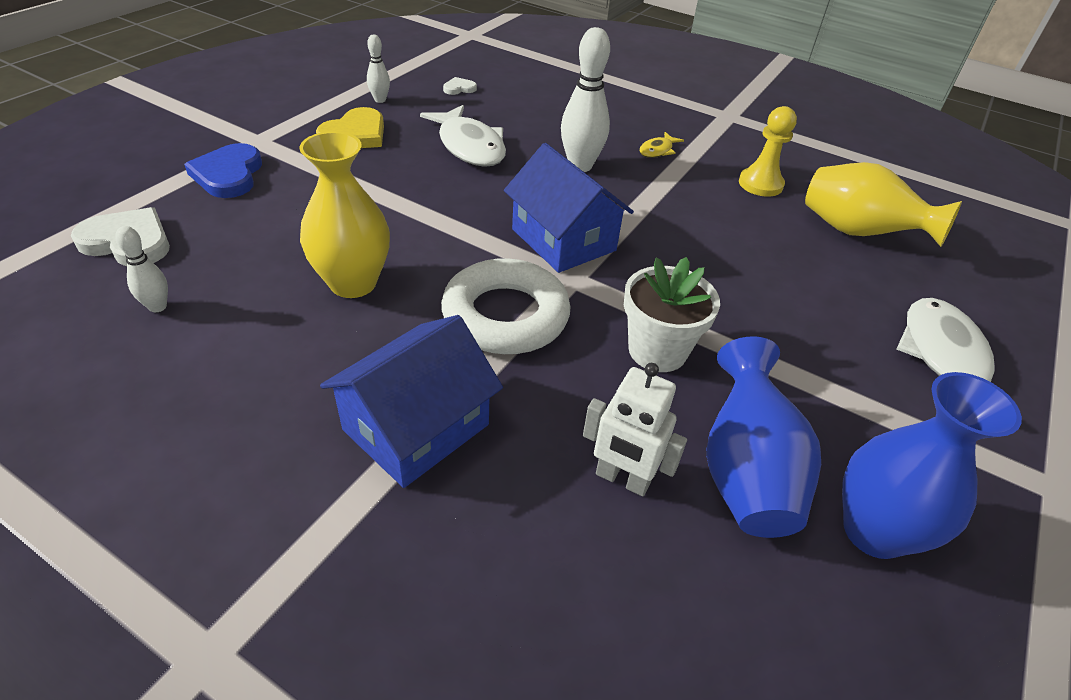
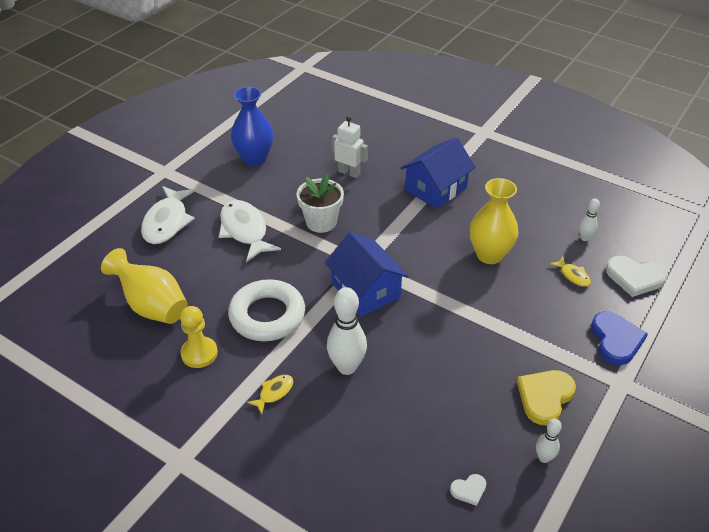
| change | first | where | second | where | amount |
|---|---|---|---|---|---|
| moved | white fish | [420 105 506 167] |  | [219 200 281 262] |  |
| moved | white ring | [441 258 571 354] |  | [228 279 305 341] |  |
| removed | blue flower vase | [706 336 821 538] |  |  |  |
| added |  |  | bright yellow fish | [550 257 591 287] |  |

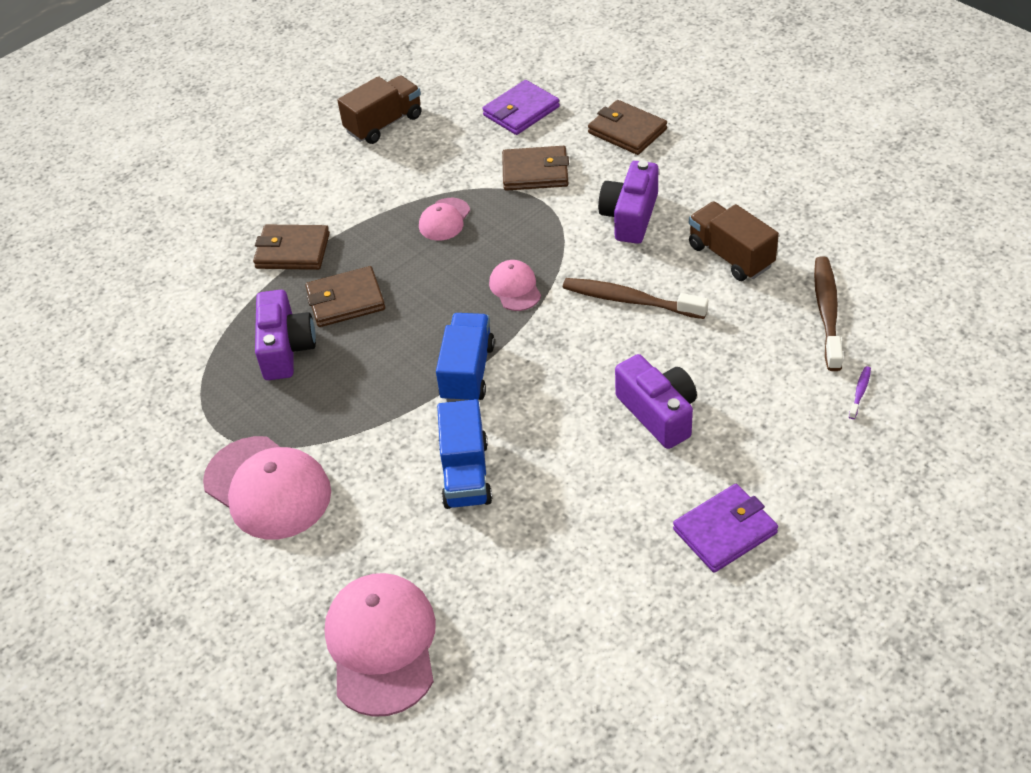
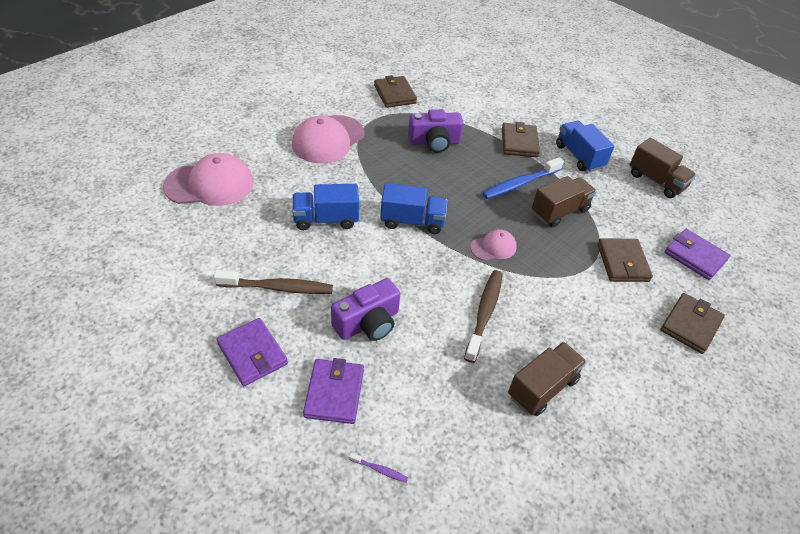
| change | first | where | second | where | amount |
|---|---|---|---|---|---|
| removed | violet camera | [598 160 658 244] |  |  |  |
| replaced | pink peaked cap | [419 198 470 241] | russet toy truck | [532 176 597 227] |  |
| moved | russet tooth brush | [814 256 843 371] |  | [214 270 333 294] |  |
| moved | russet billfold | [306 266 385 327] |  | [374 75 417 108] |  |
| added |  |  | blue toy truck | [556 121 614 172] |  |
| added |  |  | blue tooth brush | [482 157 564 199] |  |
| added |  |  | violet billfold | [303 358 364 424] |  |

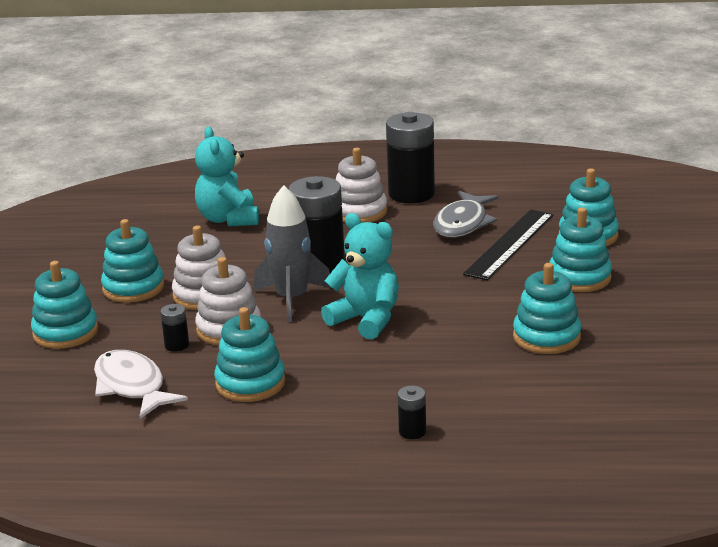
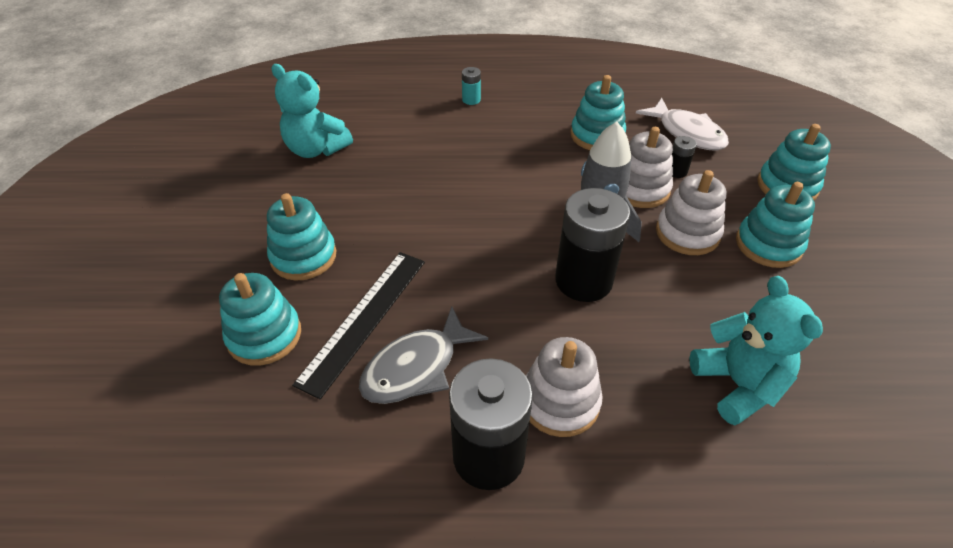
| change | first | where | second | where | amount |
|---|---|---|---|---|---|
| turned | ash-grey fish | [433 191 498 238] |  | [359 307 488 404] | 150 degrees counterclockwise |
| moved | teal stuffed bear | [321 213 399 339] |  | [271 64 353 158] |  |
| removed | teal ring stacker | [513 263 581 354] |  |  |  |
| recoloured | jet-black power cell | [398 386 426 439] | teal power cell | [462 67 481 105] |  |

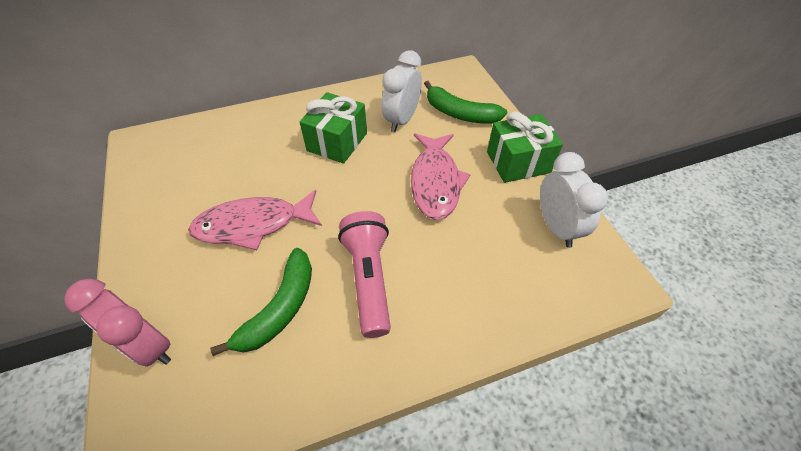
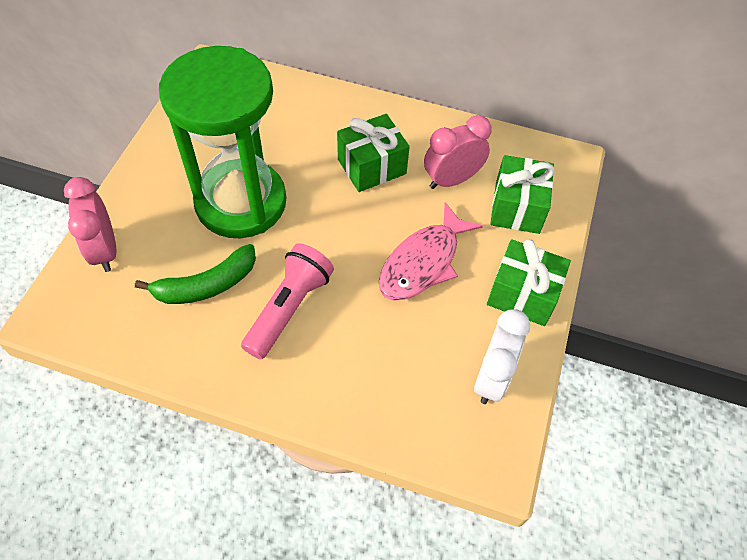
| change | first | where | second | where | amount |
|---|---|---|---|---|---|
| recoloured | white alarm clock | [381 50 422 132] | pink alarm clock | [424 115 492 189] |  |
| replaced | emerald banana fruit | [424 81 507 124] | emerald gift | [490 155 555 234] |  |
| replaced | pink fish | [188 190 322 250] | emerald hourglass | [159 46 286 238] |  |

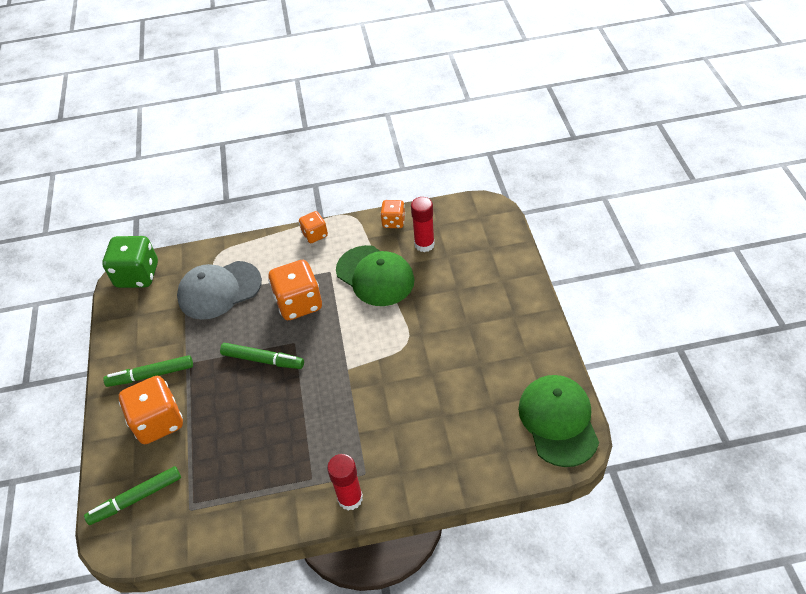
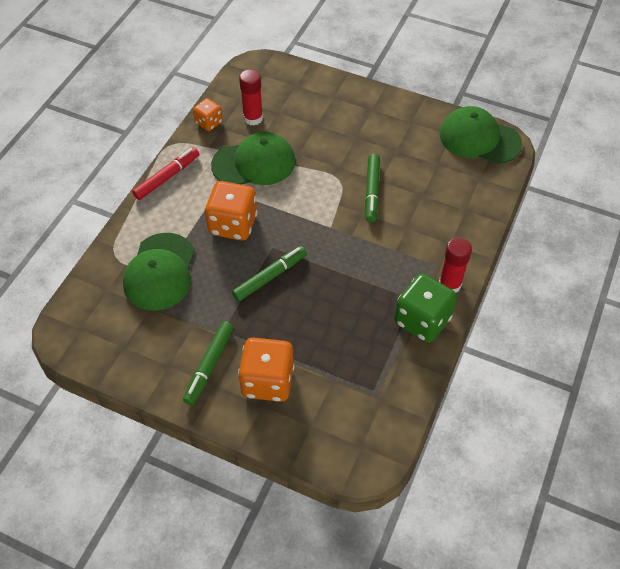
| change | first | where | second | where | amount |
|---|---|---|---|---|---|
| replaced | orange dice | [299 211 328 243] | crimson marker | [132 148 199 200] |  |
| moved | emerald dice | [102 236 158 288] |  | [394 274 457 343] |  |
| recoloured | ash-grey peaked cap | [177 261 262 320] | emerald peaked cap | [123 233 195 311] |  |
| moved | emerald marker | [84 466 181 525] |  | [365 154 380 222] |  |

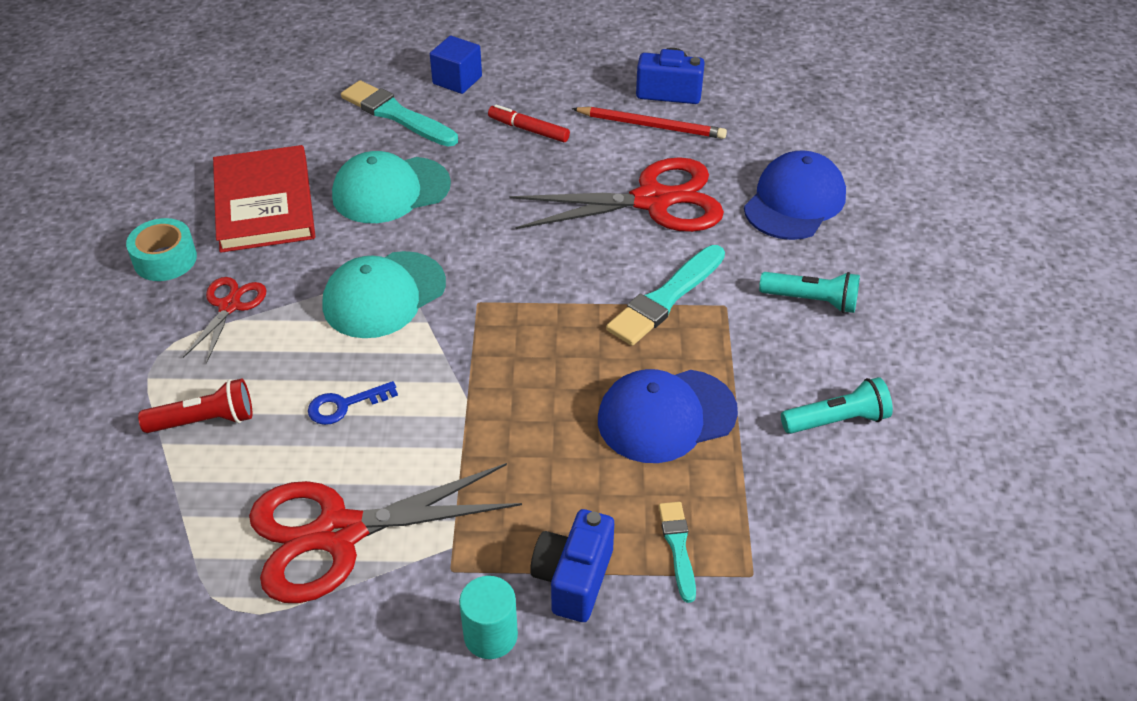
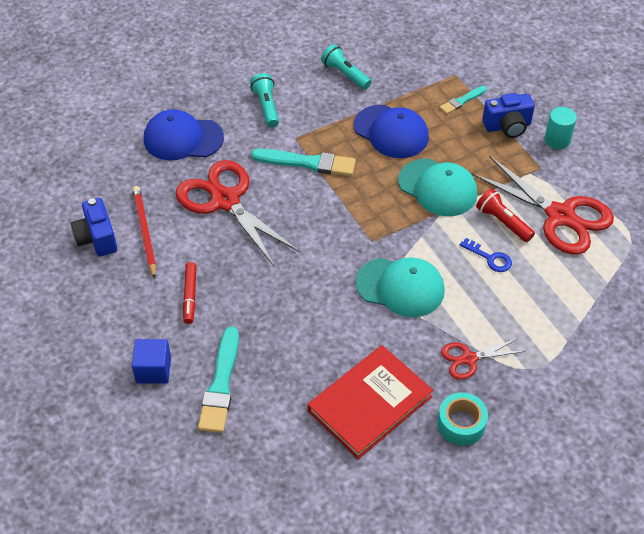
| change | first | where | second | where | amount |
|---|---|---|---|---|---|
| moved | teal peaked cap | [332 151 451 223] |  | [398 159 477 216] |  |
| moved | crimson pocket torch | [138 378 252 433] |  | [476 189 535 242] |  |

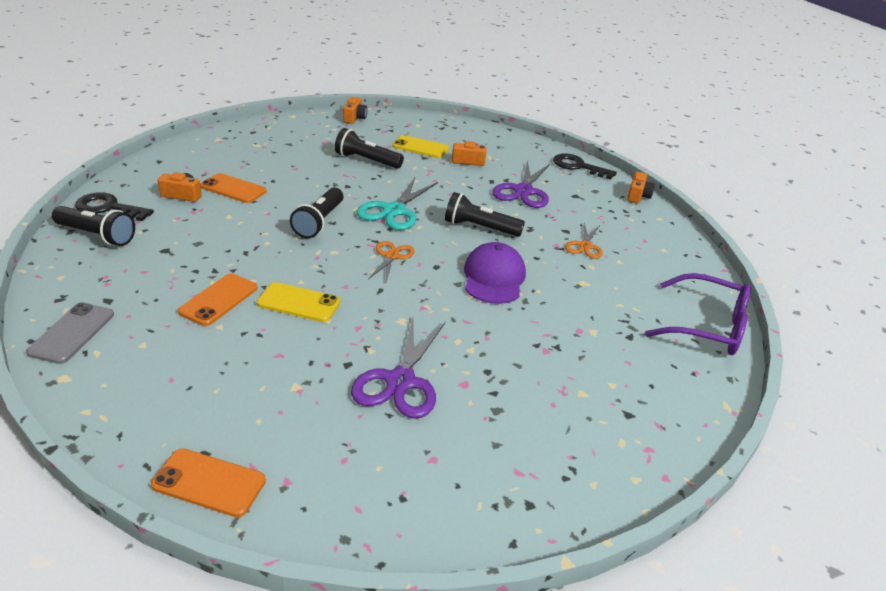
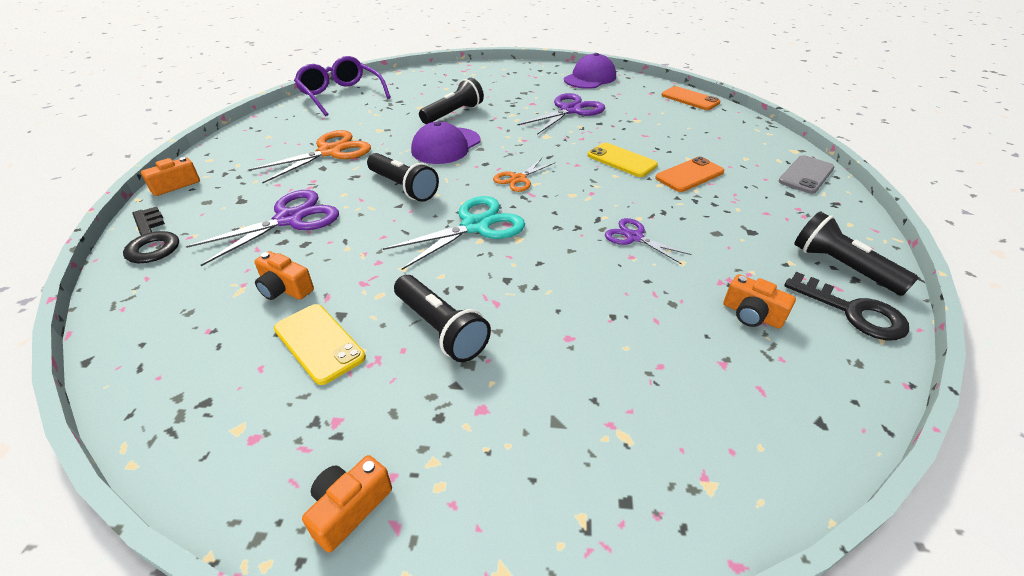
| change | first | where | second | where | amount |
|---|---|---|---|---|---|
| removed | orange phone | [200 173 266 203] |  |  |  |
| moved | jet-black pocket torch | [290 187 343 238] |  | [419 78 484 124] |  |
| resized | orange shears | [565 223 603 259] |  | [248 130 371 183] | x1.69 |
| added |  |  | violet peaked cap | [564 53 616 89] |  |
| added |  |  | violet shears | [605 218 692 264] |  |

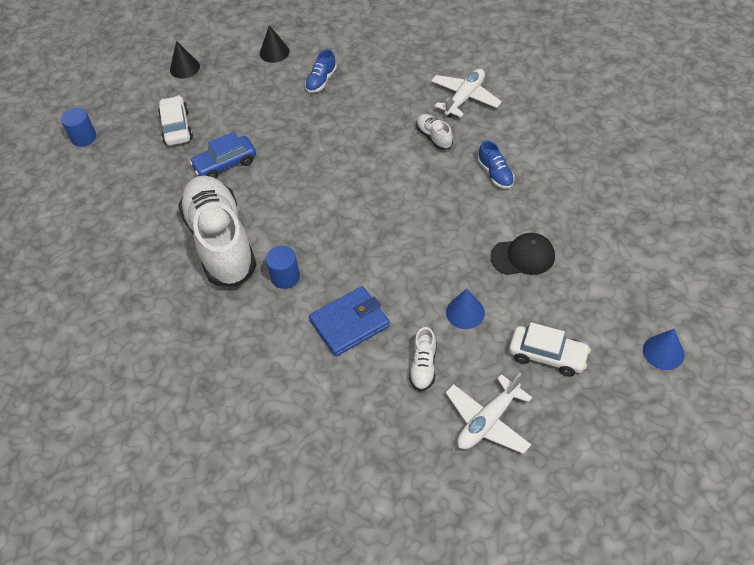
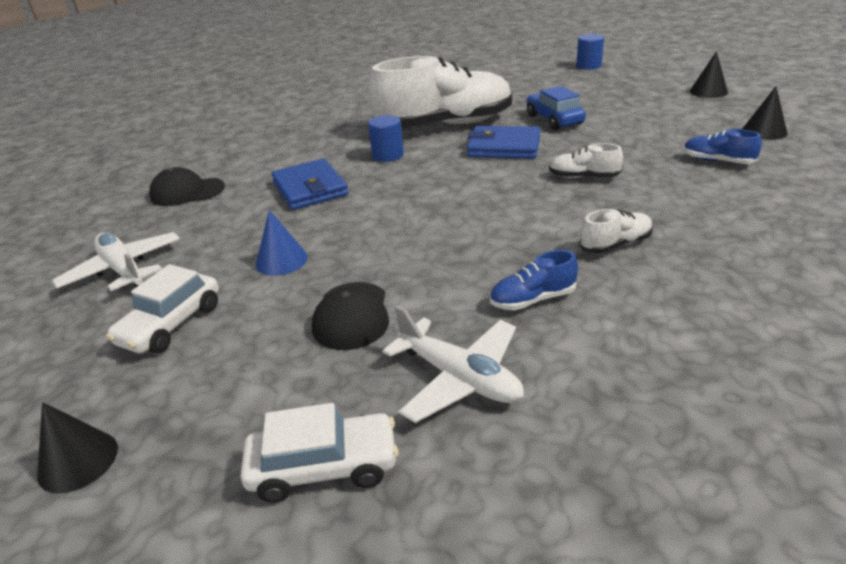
| change | first | where | second | where | amount |
|---|---|---|---|---|---|
| moved | white plane | [431 69 502 117] |  | [383 305 524 423] |  |
| moved | white automobile | [158 95 193 146] |  | [240 403 399 503] |  |
| moved | white shoe | [409 327 436 391] |  | [549 143 623 178] |  |
| recoloured | blue cone shape | [643 329 685 370] | jet-black cone shape | [37 402 118 494] |  |
| added |  |  | blue billfold | [467 126 540 159] |  |
| added |  |  | jet-black peaked cap | [149 167 225 206] |  |

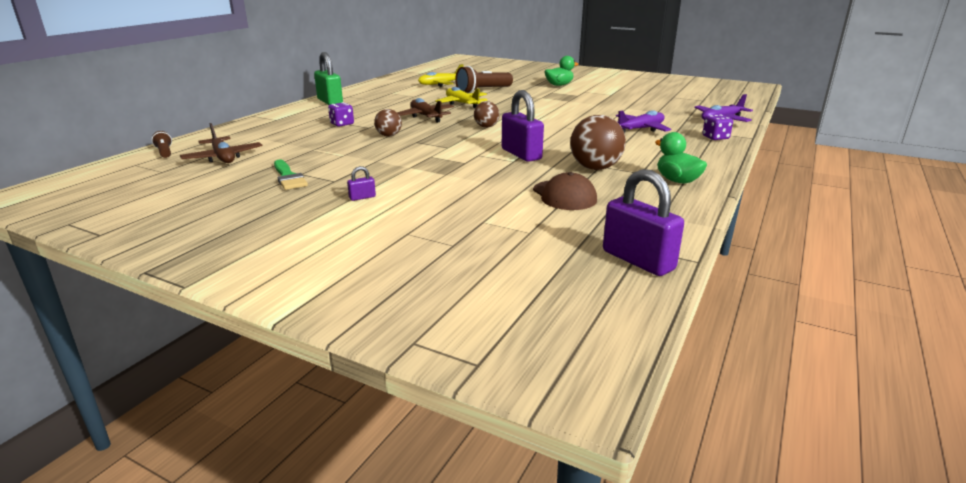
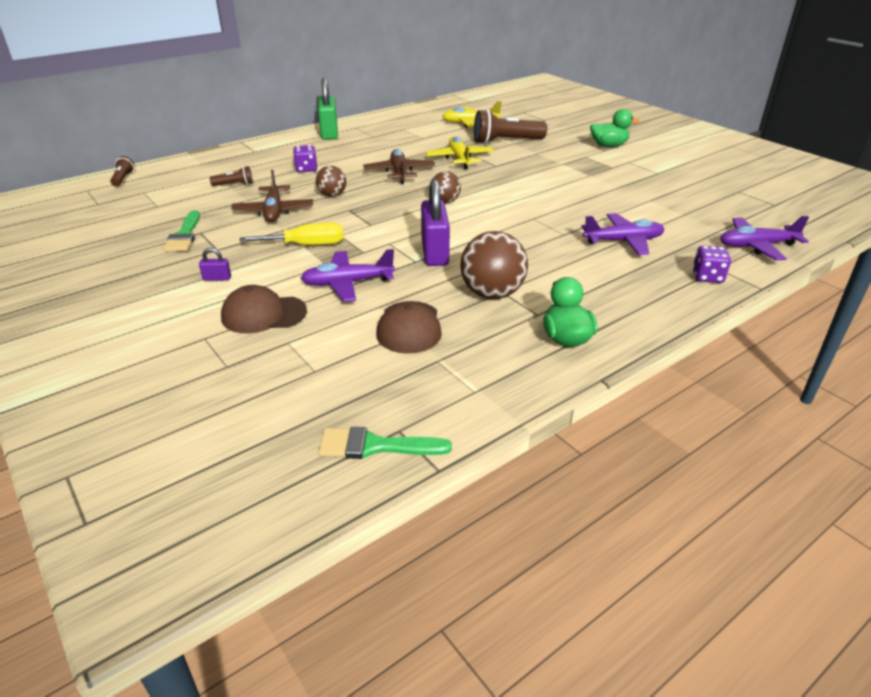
| change | first | where | second | where | amount |
|---|---|---|---|---|---|
| moved | russet plane | [180 123 262 163] |  | [231 170 313 222] |  |
| replaced | violet lock | [603 169 684 276] | emerald brush | [318 427 452 459] |  |
| added |  |  | russet pocket torch | [210 166 253 186] |  |
| added |  |  | bright yellow flat screwdriver | [239 222 343 245] |  |
| added |  |  | violet plane | [301 249 395 302] |  |
| added |  |  | russet peaked cap | [221 285 307 333] |  |

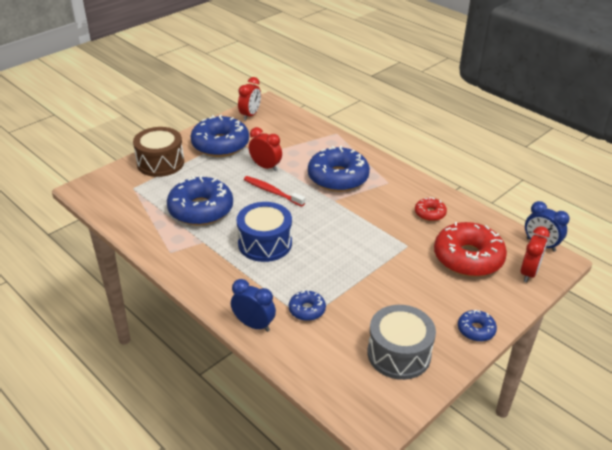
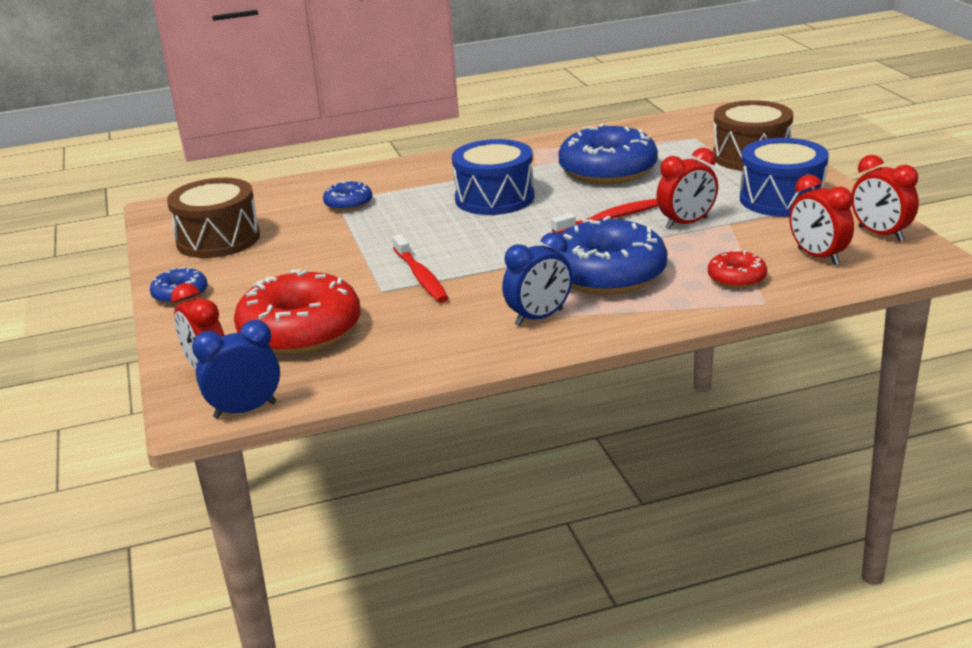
| change | first | where | second | where | amount |
|---|---|---|---|---|---|
| replaced | blue donut | [190 114 249 157] | blue drum | [740 138 829 217] |  |
| moved | crimson donut | [415 197 447 221] |  | [708 249 767 288] |  |
| moved | blue alarm clock | [231 279 276 332] |  | [502 232 573 326] |  |
| recoloured | ash-grey drum | [367 305 436 380] | russet drum | [167 178 260 258] |  |
| added |  |  | crimson alarm clock | [789 175 854 265] |  |
| added |  |  | crimson tooth brush | [392 234 448 303] |  |

